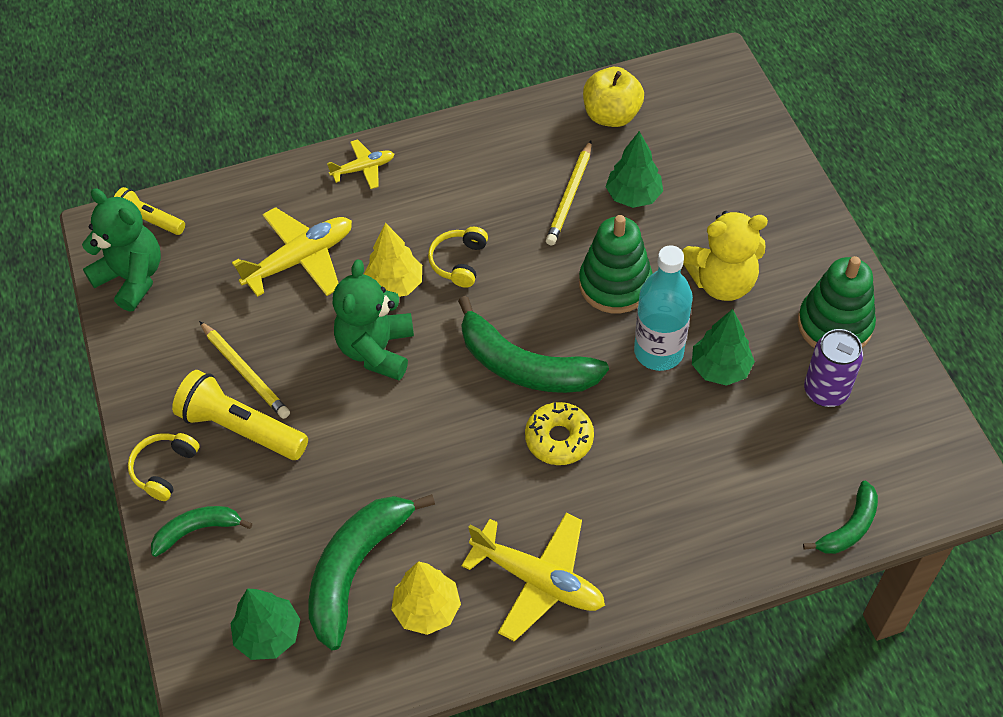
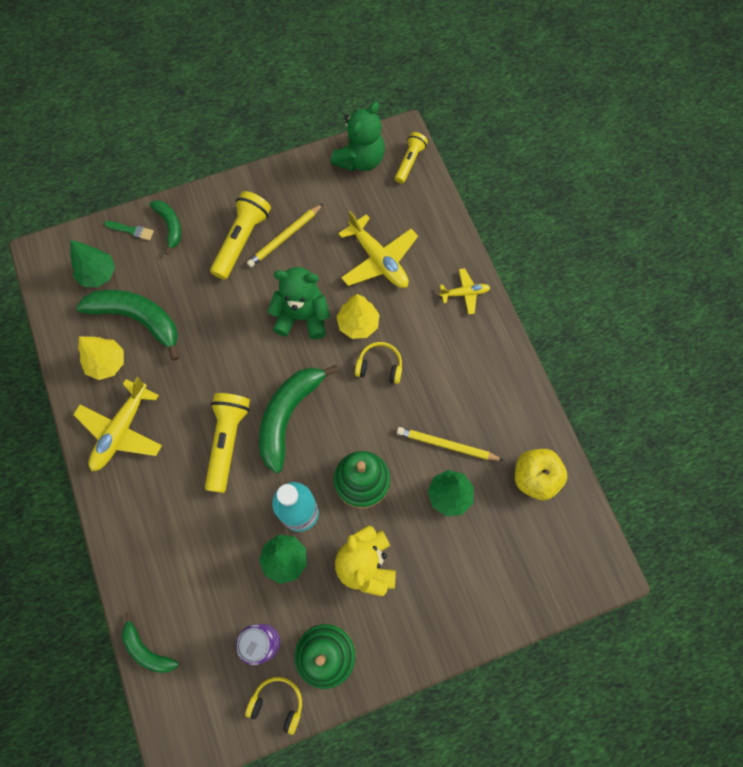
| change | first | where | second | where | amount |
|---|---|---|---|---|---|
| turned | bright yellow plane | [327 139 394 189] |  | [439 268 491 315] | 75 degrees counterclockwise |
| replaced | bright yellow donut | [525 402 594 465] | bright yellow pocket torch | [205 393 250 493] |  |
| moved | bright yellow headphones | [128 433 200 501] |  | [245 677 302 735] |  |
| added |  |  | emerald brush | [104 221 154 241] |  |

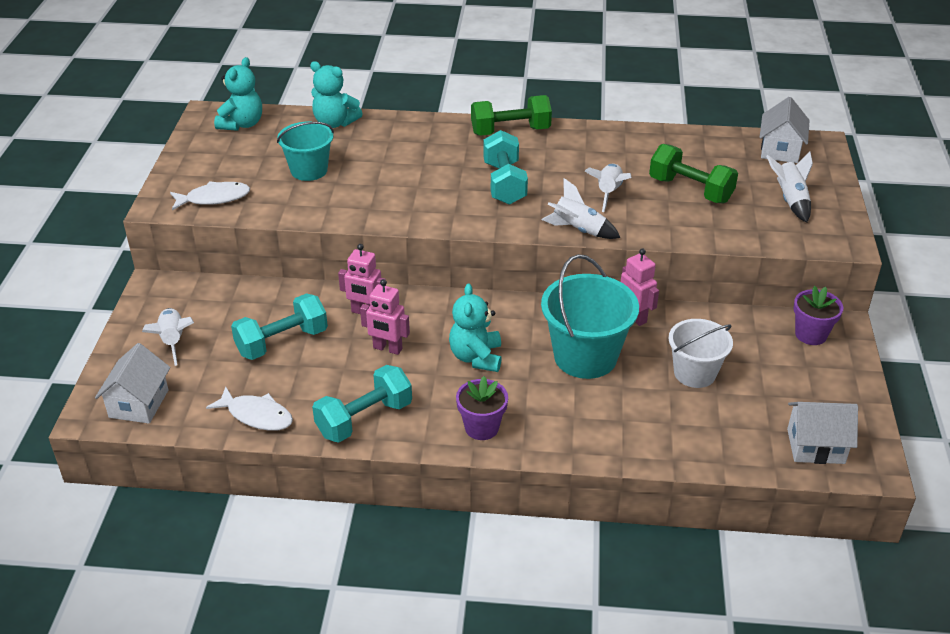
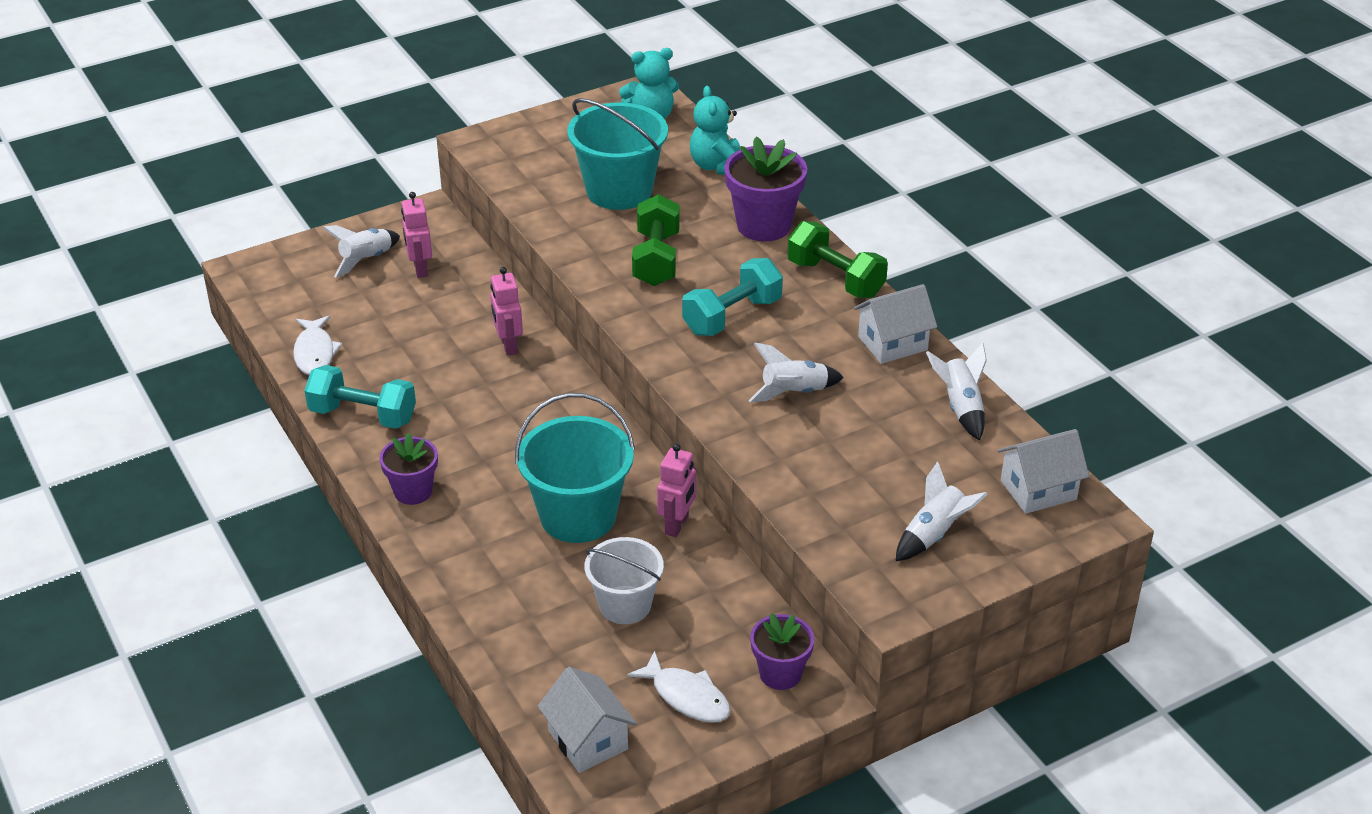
| change | first | where | second | where | amount |
|---|---|---|---|---|---|
| resized | teal bucket | [277 122 334 181] |  | [567 98 668 210] | x1.54 |
| moved | emerald hand weight | [649 144 738 203] |  | [632 194 680 286] |  |
| moved | white toy rocket | [542 178 620 239] |  | [926 343 987 441] |  |
| moved | white fish | [170 181 250 210] |  | [627 651 731 723] |  |
| moved | pink robot figure | [360 279 410 355] |  | [401 192 432 278] |  |
| removed | teal stuffed bear | [449 284 502 372] |  |  |  |
| removed | teal hand weight | [231 293 328 360] |  |  |  |
| moved | white toy house | [95 343 170 424] |  | [854 284 937 364] |  |
| added |  |  | violet potted plant | [724 137 807 242] |  |

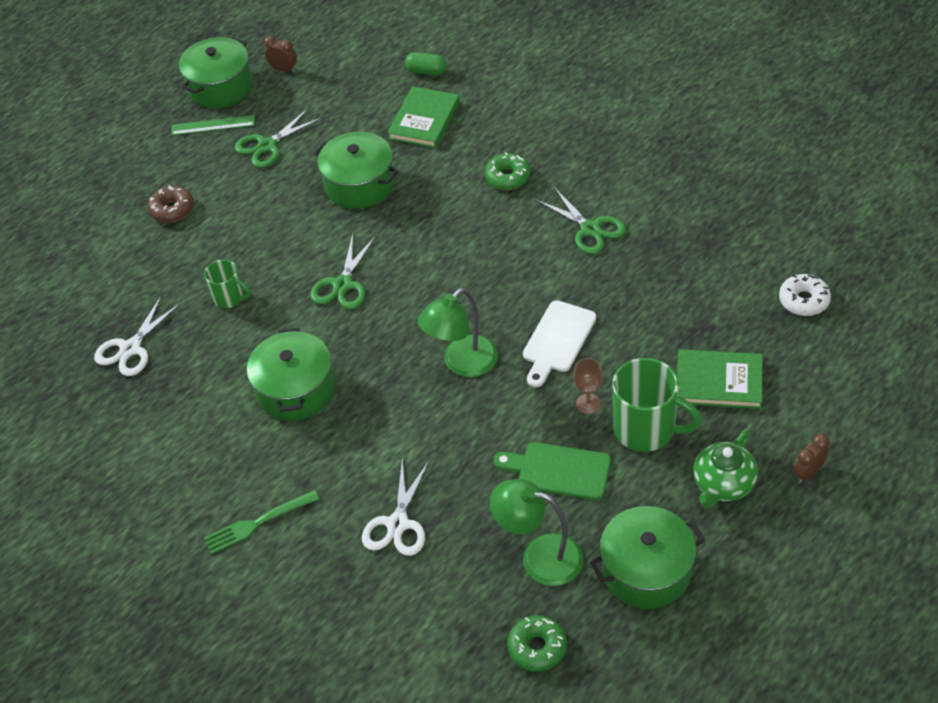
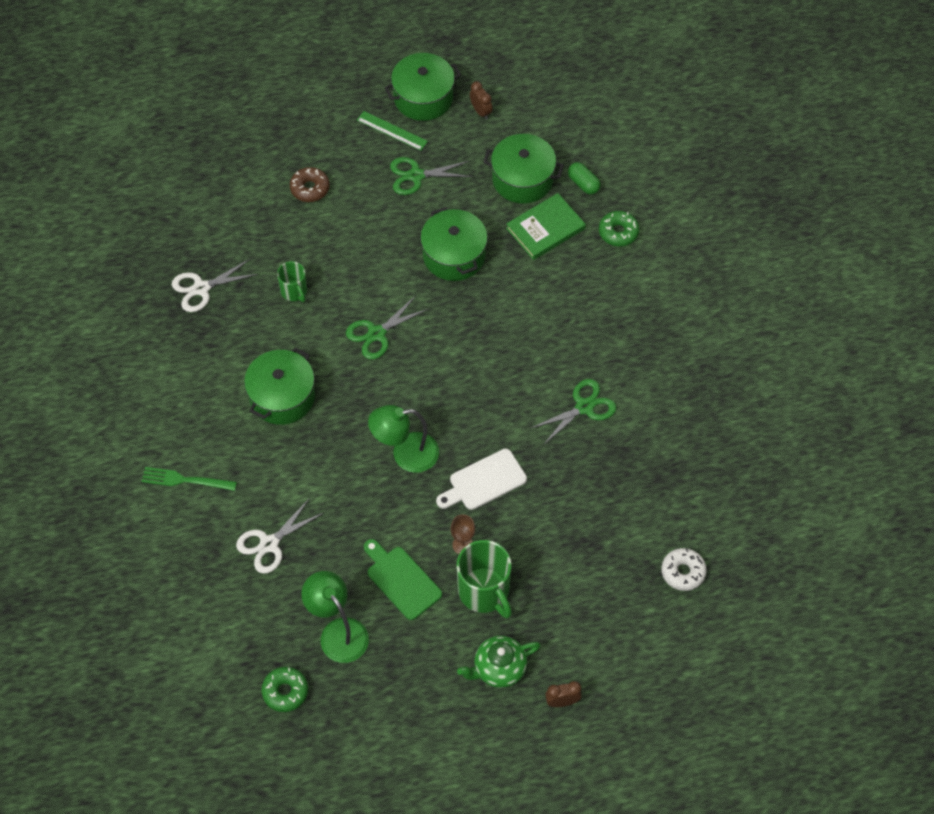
| change | first | where | second | where | amount |
|---|---|---|---|---|---|
| moved | emerald donut | [485 152 531 190] |  | [599 211 639 247] |  |
| turned | emerald shears | [536 187 626 254] |  | [530 379 616 445] | 120 degrees counterclockwise |
| removed | emerald hardcover | [677 349 763 409] |  |  |  |
| moved | emerald cooking pot | [590 506 705 609] |  | [483 134 564 204] |  |

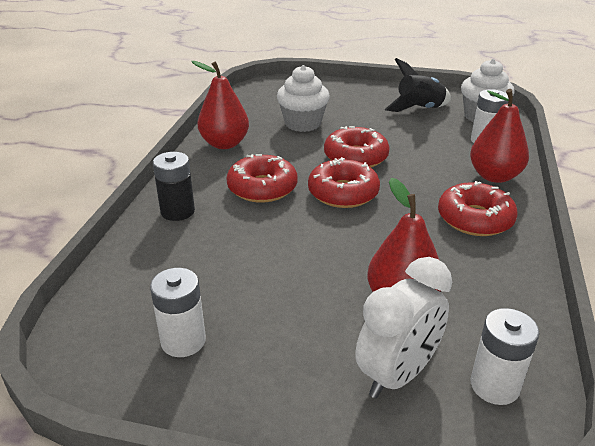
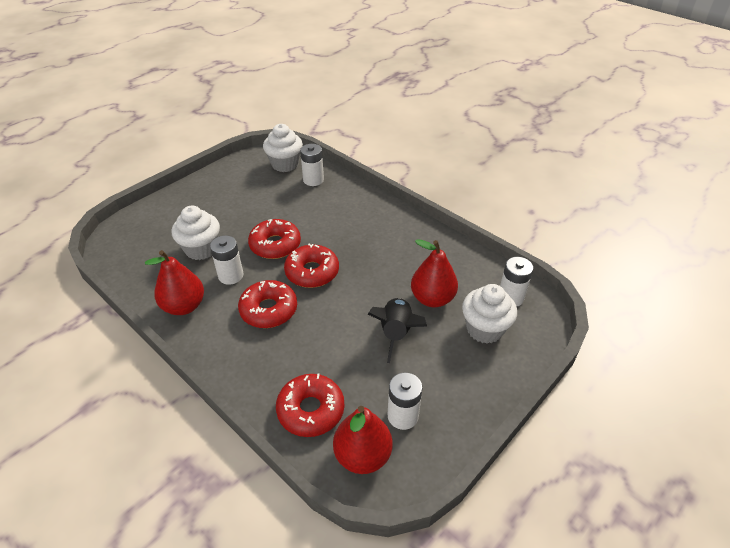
| change | first | where | second | where | amount |
|---|---|---|---|---|---|
| moved | jet-black toy rocket | [385 58 451 112] |  | [368 298 427 363] |  |
| moved | crimson toy pear | [470 89 529 183] |  | [333 406 392 474] |  |
| removed | jet-black power cell | [153 152 195 221] |  |  |  |
| moved | crimson donut | [438 181 518 236] |  | [276 374 344 437] |  |
| replaced | white alarm clock | [355 257 452 398] | white fairy cake | [462 284 517 344] |  |
| added |  |  | white power cell | [210 236 243 285] |  |

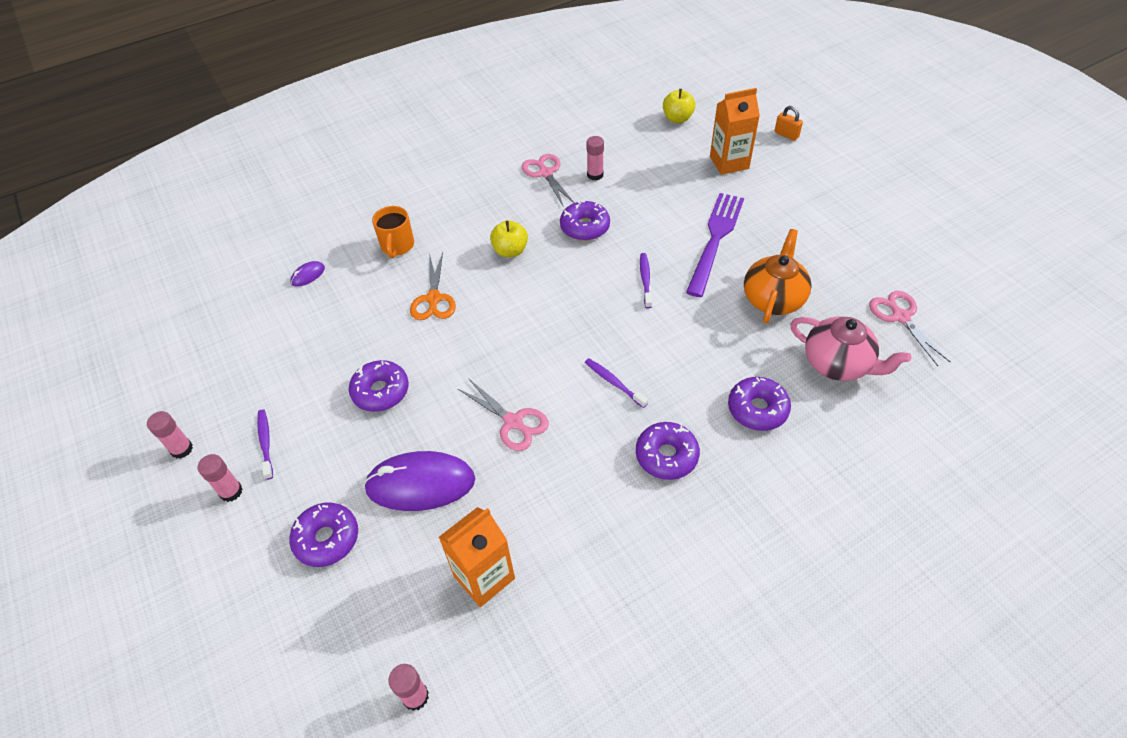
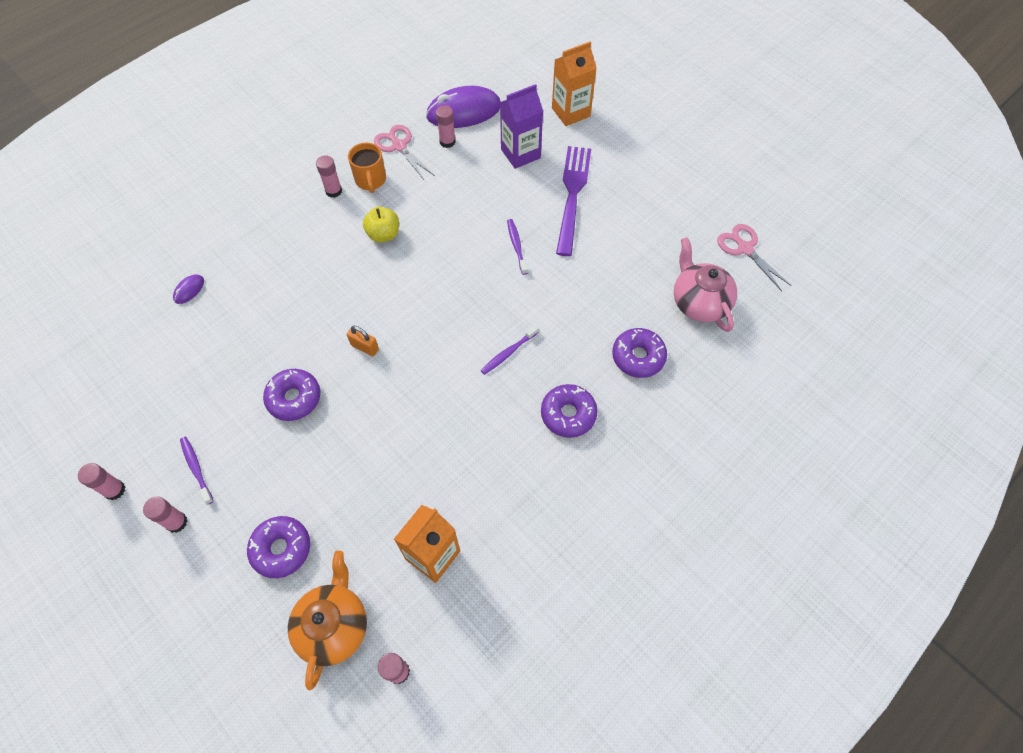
| change | first | where | second | where | amount |
|---|---|---|---|---|---|
| removed | bright yellow toy apple | [663 89 695 123] |  |  |  |
| moved | orange lock | [774 106 803 141] |  | [347 326 379 356] |  |
| removed | violet donut | [560 201 610 241] |  |  |  |
| moved | orange coffee mug | [372 206 414 258] |  | [348 142 386 193] |  |
| moved | orange tea pot | [744 229 812 323] |  | [288 551 367 690] |  |
| removed | orange shears | [410 252 456 320] |  |  |  |
| turned | pink tea pot | [790 317 911 381] |  | [674 237 737 332] | 135 degrees counterclockwise |
| turned | violet tooth brush | [585 358 648 408] |  | [480 325 539 375] | 75 degrees counterclockwise |
| removed | pink shears | [458 378 549 451] |  |  |  |
| moved | violet computer mouse | [363 451 475 511] |  | [426 86 501 128] |  |
| added |  |  | violet carton | [500 84 543 169] |  |
| added |  |  | pink stick of glue | [316 155 342 198] |  |

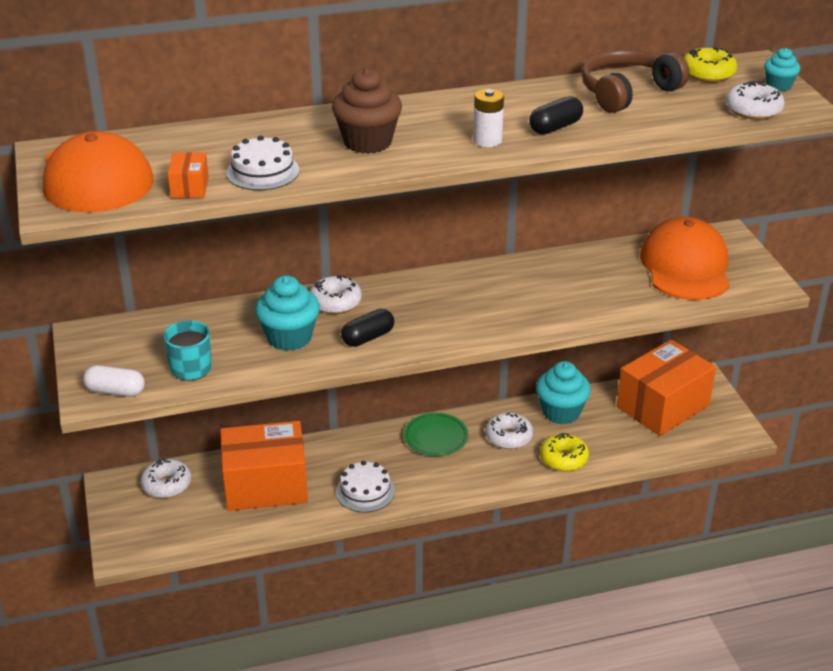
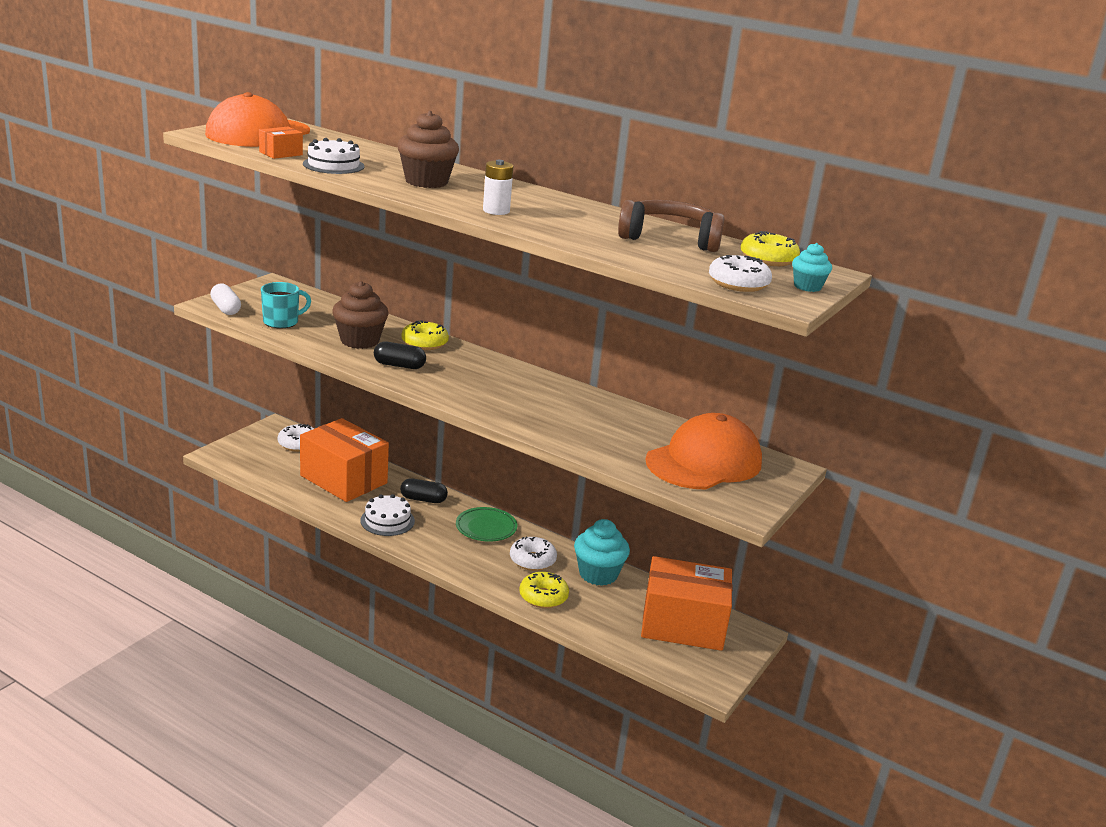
| change | first | where | second | where | amount |
|---|---|---|---|---|---|
| moved | jet-black pill | [529 96 583 135] |  | [400 478 448 503] |  |
| recoloured | teal fairy cake | [255 275 320 351] | russet fairy cake | [332 281 388 349] |  |
| recoloured | white donut | [310 275 362 314] | bright yellow donut | [401 320 449 350] |  |

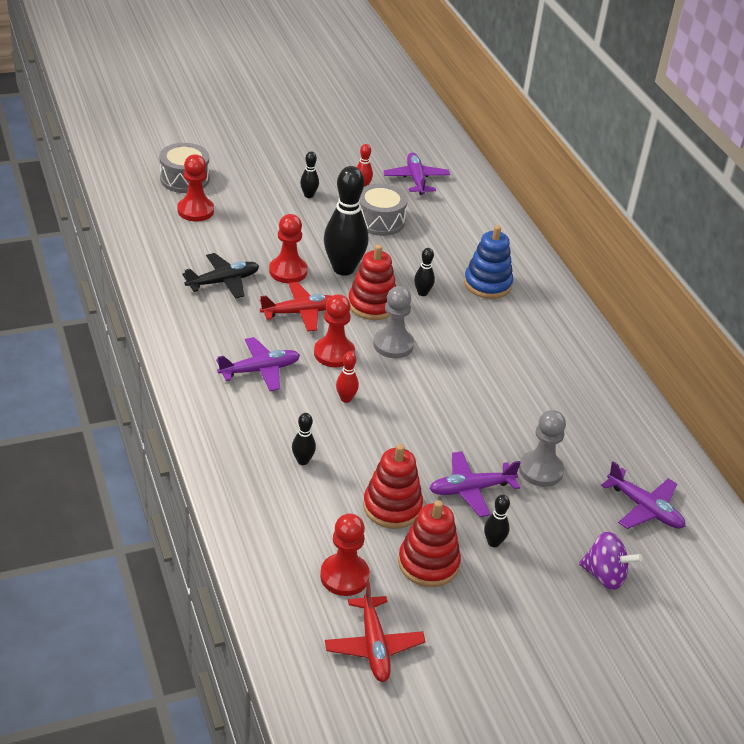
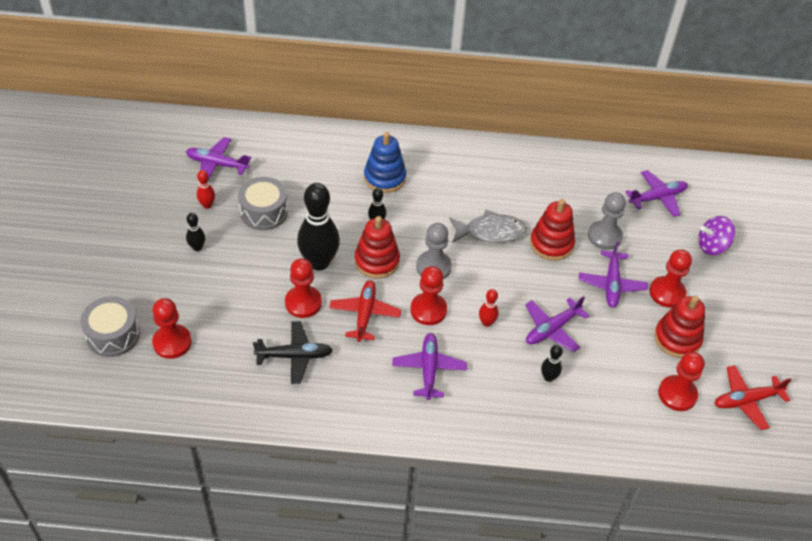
| change | first | where | second | where | amount |
|---|---|---|---|---|---|
| turned | jet-black plane | [182 253 259 299] |  | [253 321 333 384] | 90 degrees clockwise |
| moved | crimson ring stacker | [363 444 423 529] |  | [530 199 575 261] |  |
| replaced | jet-black skittle | [484 495 510 547] | crimson game pawn | [649 249 692 308] |  |
| turned | violet toy top | [579 532 643 590] |  | [698 216 735 255] | 150 degrees counterclockwise |
| turned | crimson plane | [325 582 426 682] |  | [715 365 792 430] | 150 degrees clockwise |
| added |  |  | ash-grey fish | [449 210 527 243] |  |
| added |  |  | violet plane | [525 296 589 352] |  |

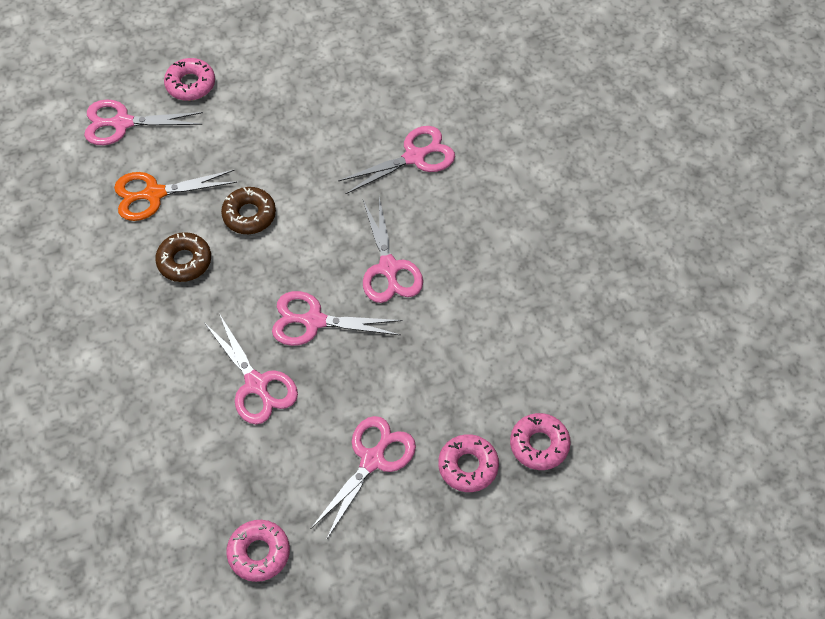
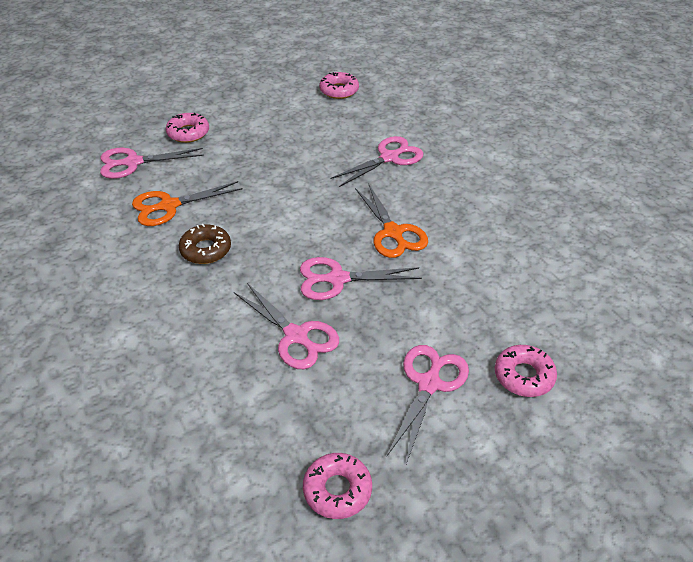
| change | first | where | second | where | amount |
|---|---|---|---|---|---|
| removed | russet donut | [221 187 276 234] |  |  |  |
| recoloured | pink shears | [363 197 423 303] | orange shears | [355 185 428 258] |  |
| moved | pink donut | [510 413 571 470] |  | [319 72 359 99] |  |

